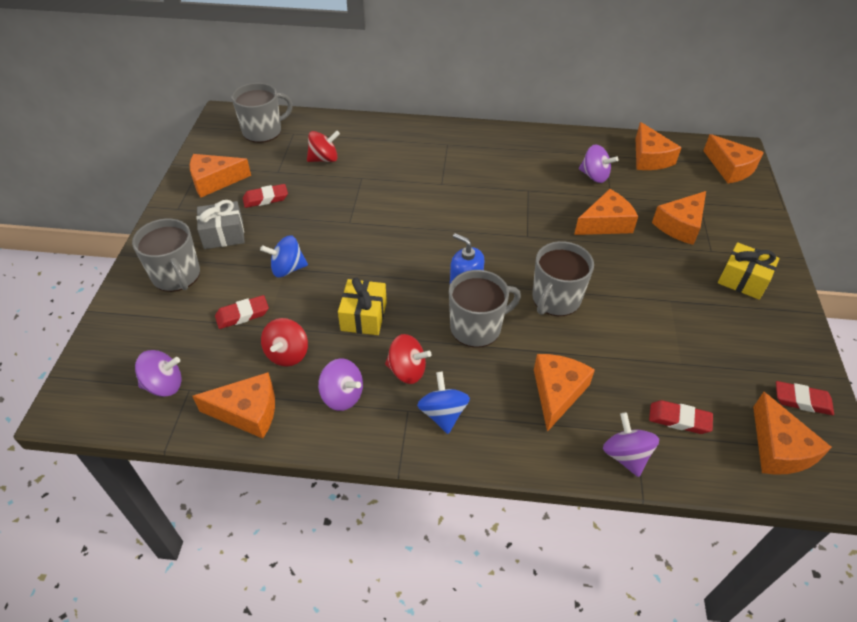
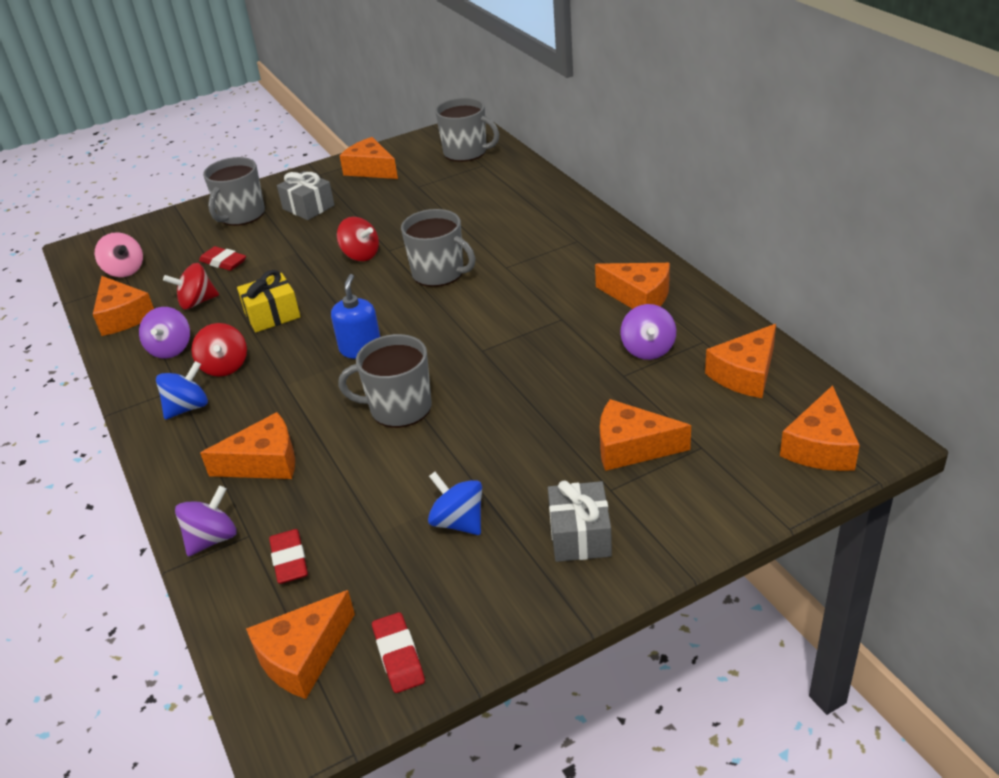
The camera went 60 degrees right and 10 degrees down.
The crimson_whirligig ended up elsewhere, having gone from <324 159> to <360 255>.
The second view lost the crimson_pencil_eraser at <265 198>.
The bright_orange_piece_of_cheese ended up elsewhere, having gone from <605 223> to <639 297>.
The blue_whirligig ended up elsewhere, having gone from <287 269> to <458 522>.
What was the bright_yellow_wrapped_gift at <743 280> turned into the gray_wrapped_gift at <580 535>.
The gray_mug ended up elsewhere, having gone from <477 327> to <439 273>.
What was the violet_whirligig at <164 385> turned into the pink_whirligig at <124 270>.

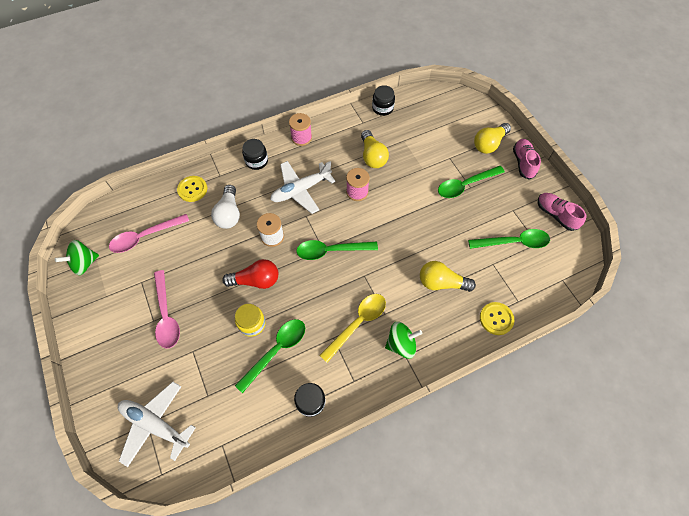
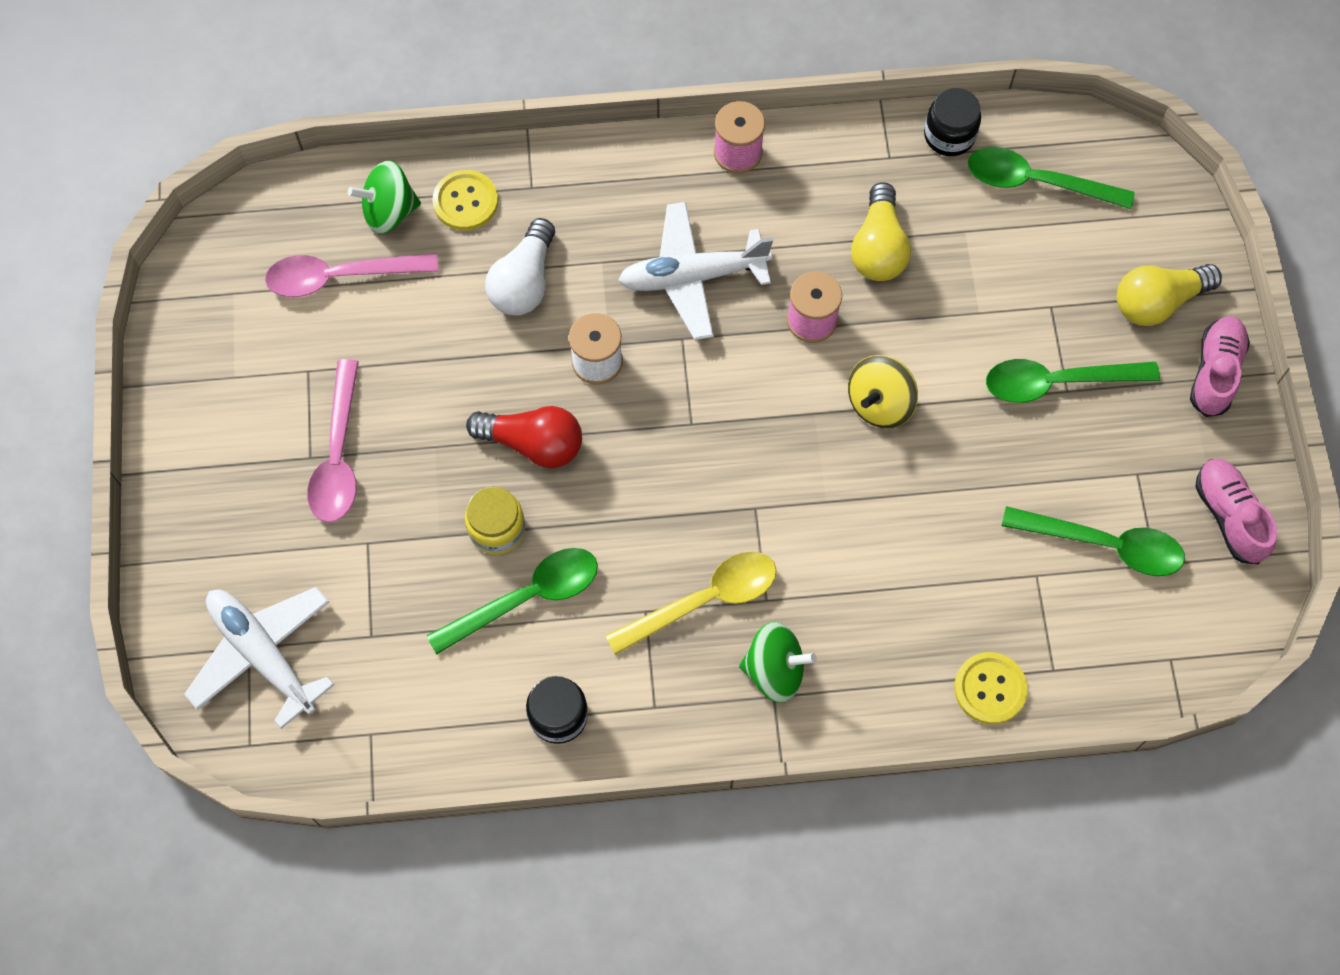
The camera went 20 degrees right and 5 degrees up.
The second view lost the black_jam_jar at <256 161>.
The emerald_whirligig ended up elsewhere, having gone from <84 263> to <389 212>.
The emerald_spoon ended up elsewhere, having gone from <331 251> to <1035 182>.
The second view lost the bright_yellow_light_bulb at <441 283>.
The second view gained the bright_yellow_whirligig at <879 403>.

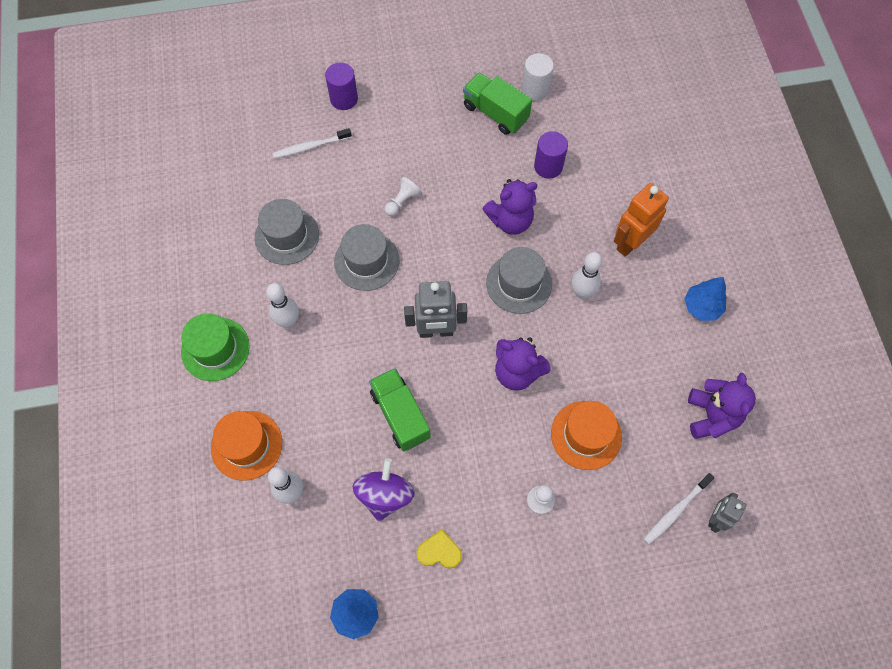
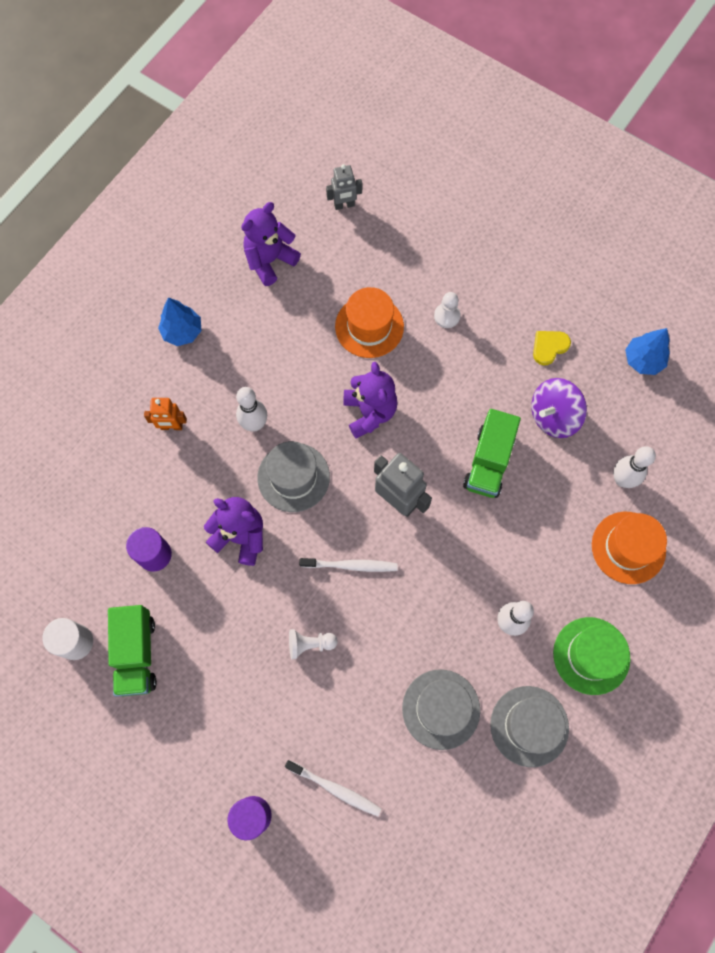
The camera went 135 degrees left and 5 degrees up.
The size of the bright_orange_robot_figure at <630 243> changed by a factor of 0.61.
The gray_top_hat ended up elsewhere, having gone from <366 261> to <529 726>.
The pure_white_dental_brush ended up elsewhere, having gone from <676 511> to <351 565>.
The bright_yellow_love_heart at <439 551> ended up facing another way, 90 degrees clockwise from before.

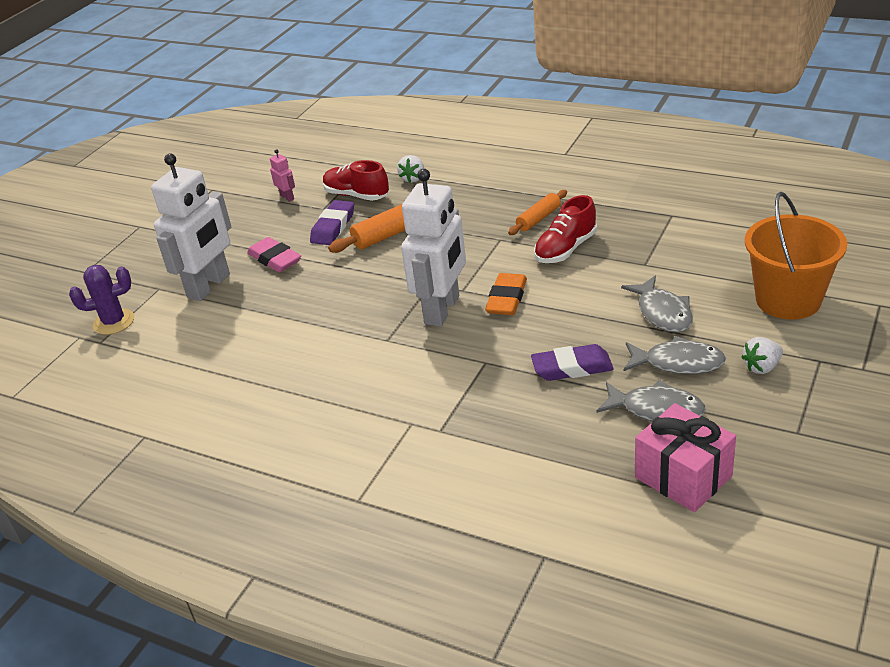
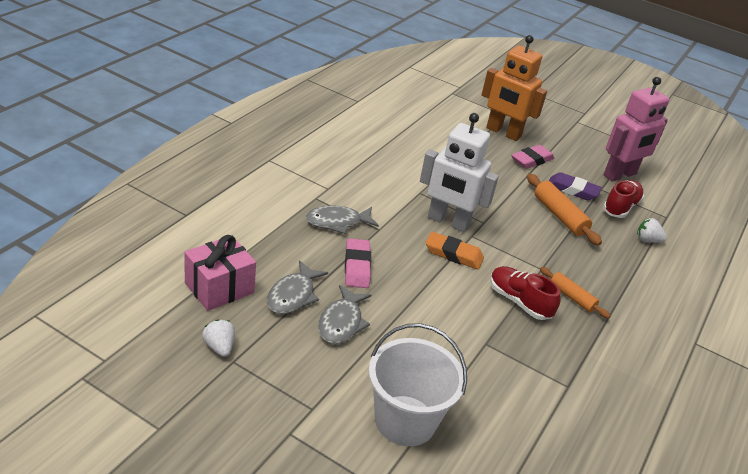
The camera went 85 degrees right and 0 degrees up.
The size of the pink_robot_figure at <287 197> changed by a factor of 2.48.
What was the pure_white_robot_figure at <209 286> turned into the bright_orange_robot_figure at <503 132>.
What was the bright_orange_sand_bucket at <788 300> turned into the pure_white_sand_bucket at <405 420>.
The second view lost the violet_saguaro_cactus at <114 322>.
The gray_toy_fish ended up elsewhere, having gone from <662 313> to <337 222>.
The pure_white_toy_strawberry ended up elsewhere, having gone from <762 367> to <219 347>.
What was the violet_pencil_eraser at <572 368> turned into the pink_pencil_eraser at <357 267>.

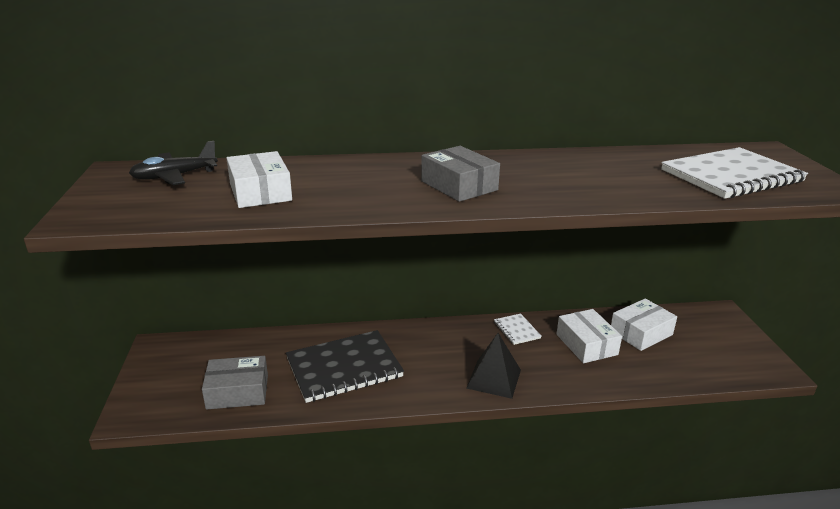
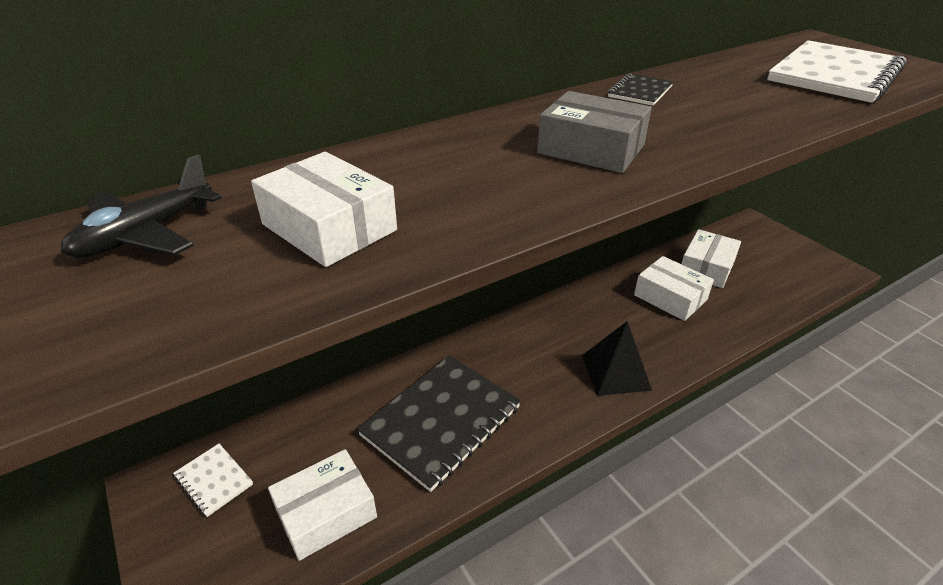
The camera went 25 degrees left and 10 degrees up.
The pure_white_exercise_book ended up elsewhere, having gone from <516 330> to <214 480>.
What was the gray_parcel at <237 391> turned into the pure_white_parcel at <326 512>.
The second view gained the black_exercise_book at <640 92>.

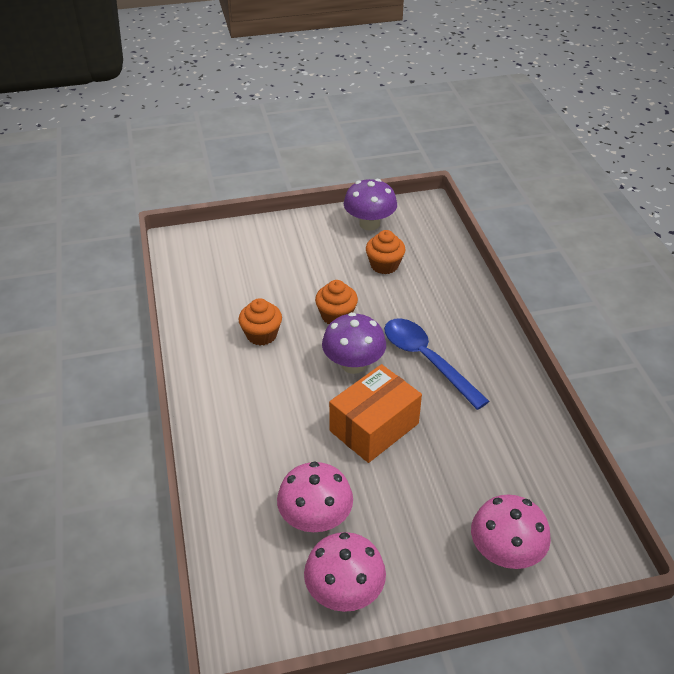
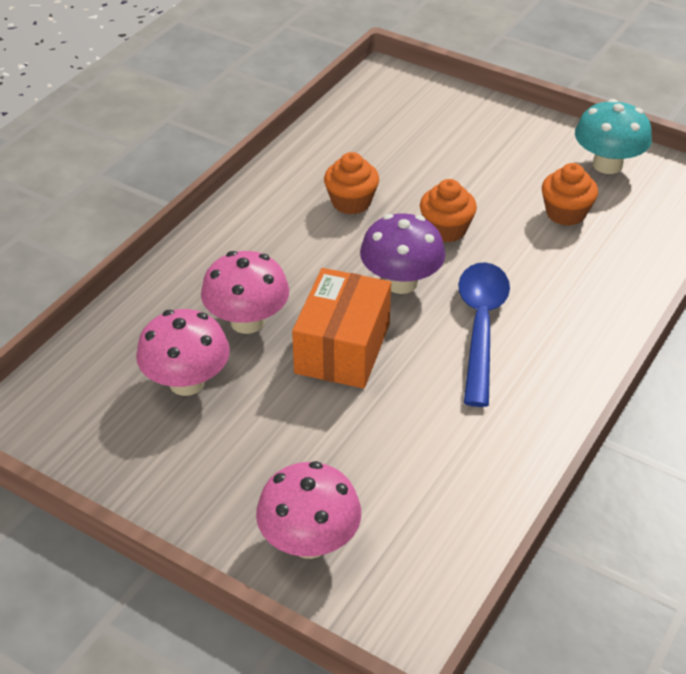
The camera went 45 degrees right and 0 degrees up.
What was the violet_fungus at <369 224> turned into the teal_fungus at <607 165>.
The bright_orange_parcel at <374 427> ended up facing another way, 75 degrees counterclockwise from before.
The pink_fungus ended up elsewhere, having gone from <344 592> to <247 321>.

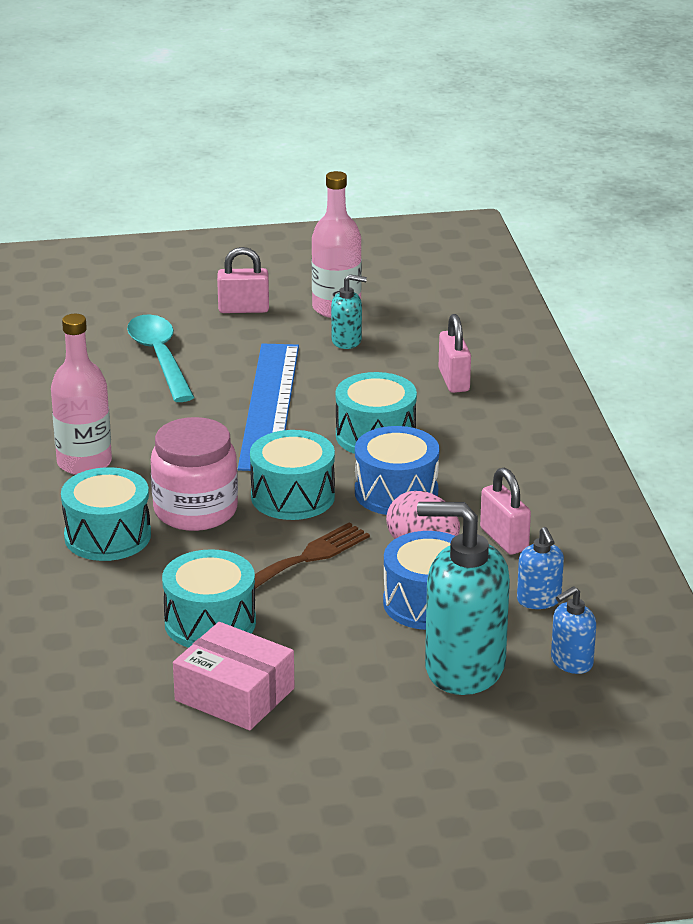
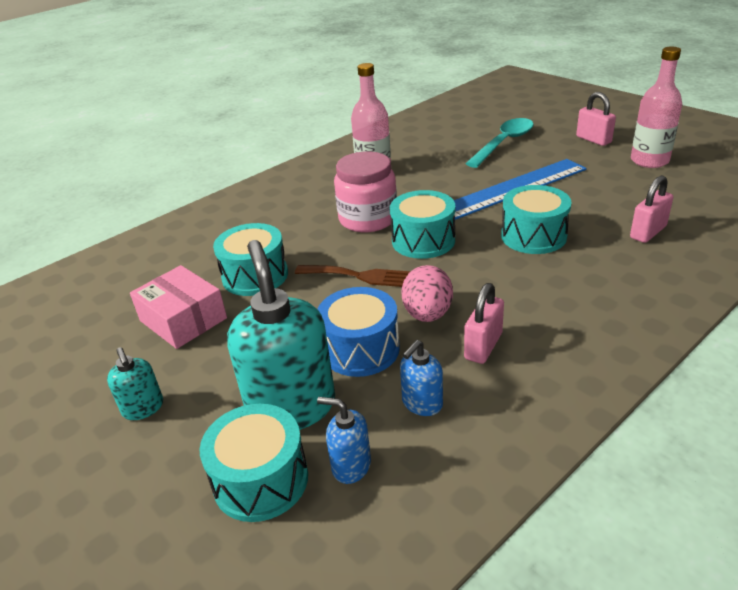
The camera went 60 degrees right and 5 degrees up.
The teal_soap_dispenser ended up elsewhere, having gone from <347 341> to <143 408>.
The second view lost the blue_toy_drum at <396 492>.
The teal_toy_drum ended up elsewhere, having gone from <107 536> to <261 480>.
The pink_parcel at <234 694> ended up facing another way, 45 degrees counterclockwise from before.

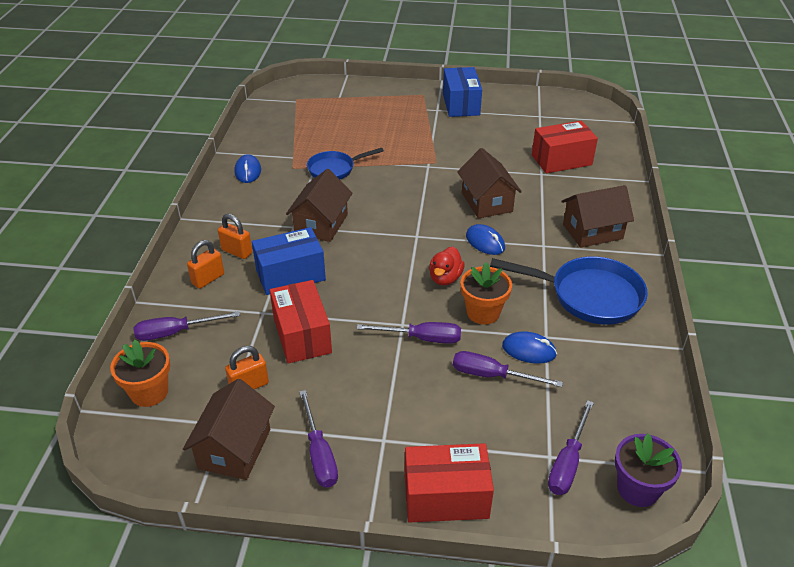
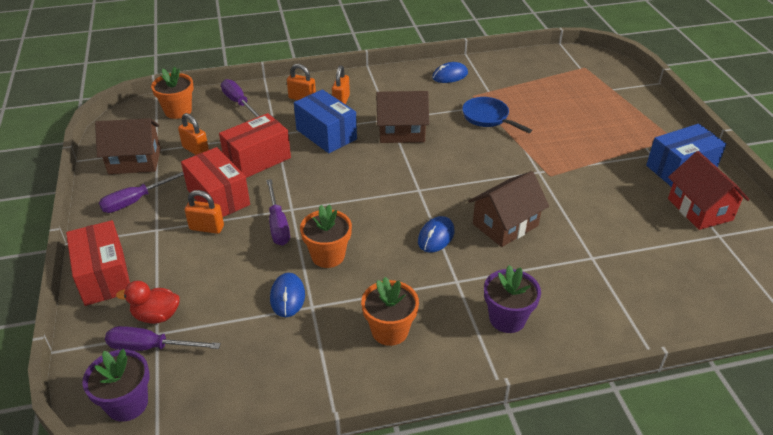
The camera went 70 degrees right and 0 degrees up.
The crimson_parcel ended up elsewhere, having gone from <561 160> to <218 197>.
Where the brown_cottage stood at <592 231>, the violet_plant_pot came to stand at <507 318>.
The crimson_toy_duck ended up elsewhere, having gone from <445 278> to <156 316>.
Where the blue_skillet stood at <588 295>, the bright_orange_plant_pot came to stand at <389 331>.
The second view lost the violet_hand_screwdriver at <492 375>.
The second view gained the crimson_cottage at <700 209>.
The second view gained the bright_orange_small_lock at <206 228>.

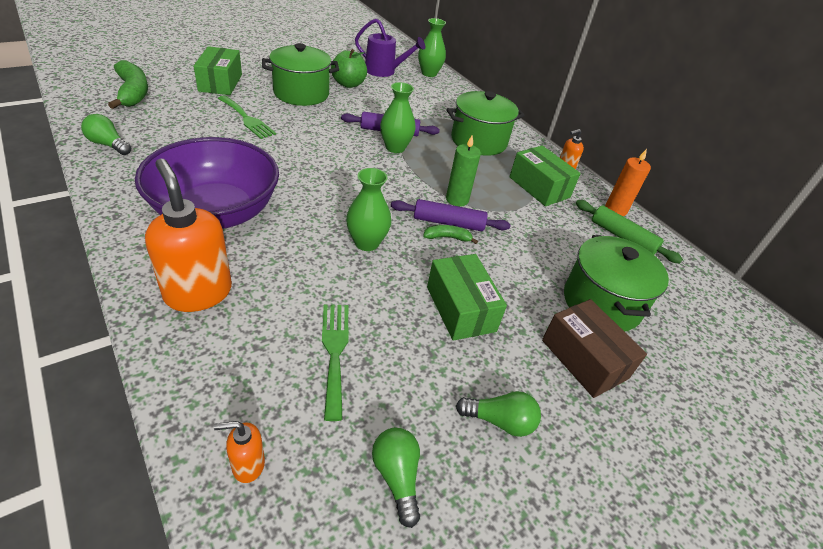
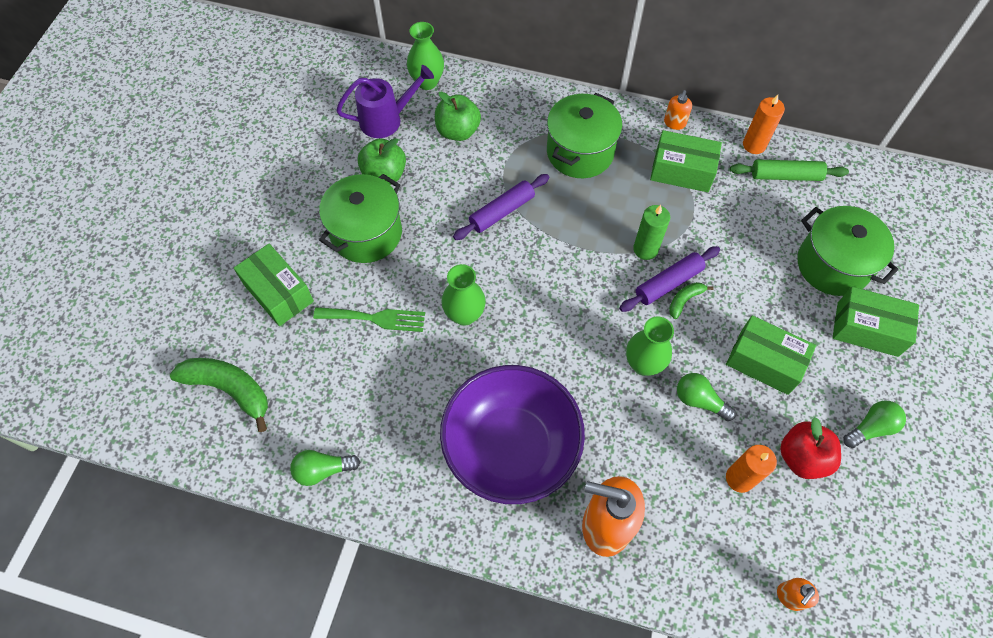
The camera went 35 degrees left and 20 degrees up.
The emerald_vase ended up elsewhere, having gone from <395 148> to <464 315>.
What was the brown_parcel at <584 359> turned into the emerald_parcel at <867 329>.
Where the emerald_dinner_fork stood at <335 353>, the bright_orange_wax_candle came to stand at <739 478>.
The emerald_light_bulb ended up elsewhere, having gone from <397 477> to <699 401>.
The second view gained the emerald_apple at <458 131>.
The second view gained the crimson_apple at <802 457>.

